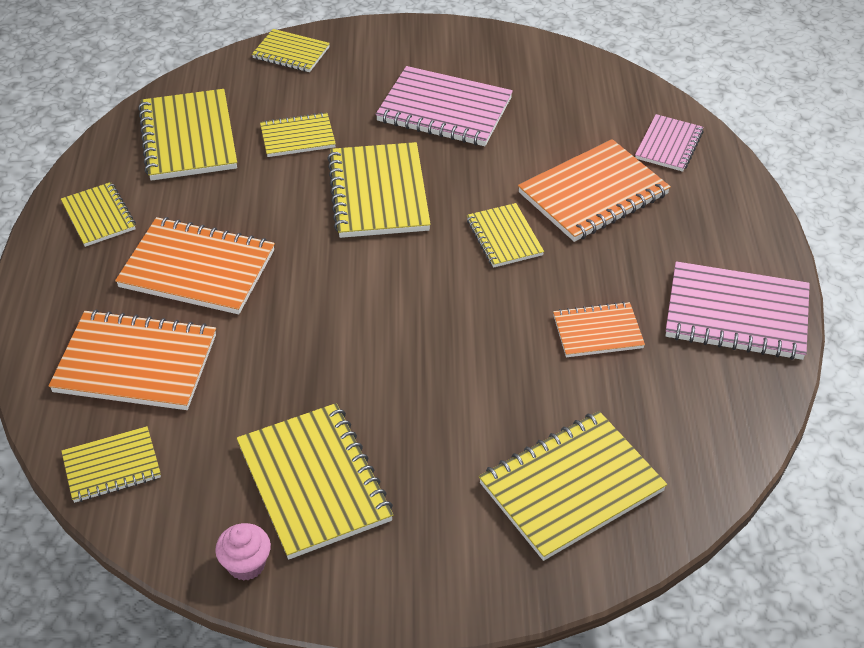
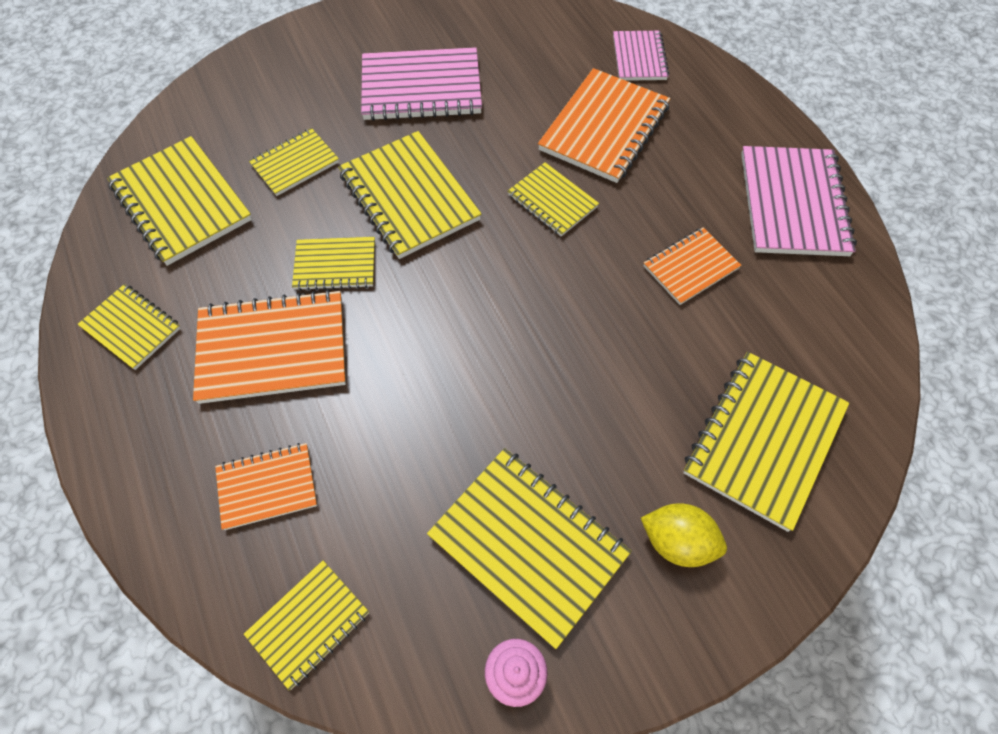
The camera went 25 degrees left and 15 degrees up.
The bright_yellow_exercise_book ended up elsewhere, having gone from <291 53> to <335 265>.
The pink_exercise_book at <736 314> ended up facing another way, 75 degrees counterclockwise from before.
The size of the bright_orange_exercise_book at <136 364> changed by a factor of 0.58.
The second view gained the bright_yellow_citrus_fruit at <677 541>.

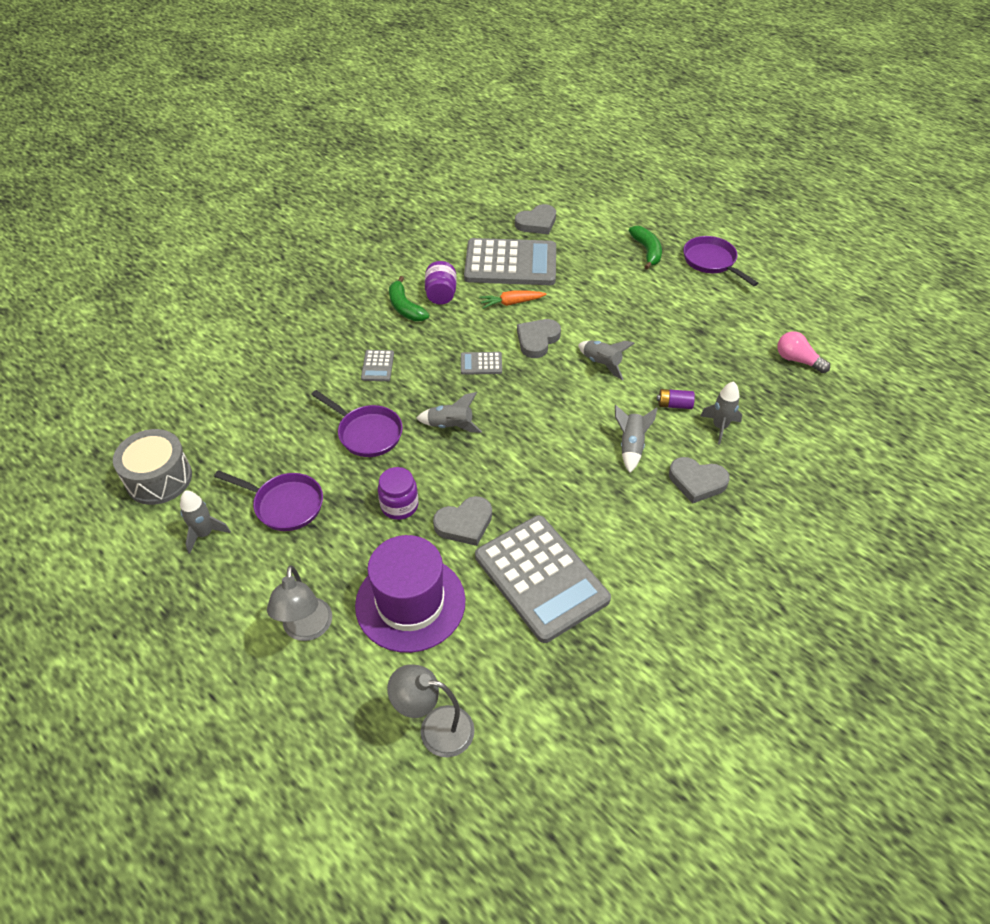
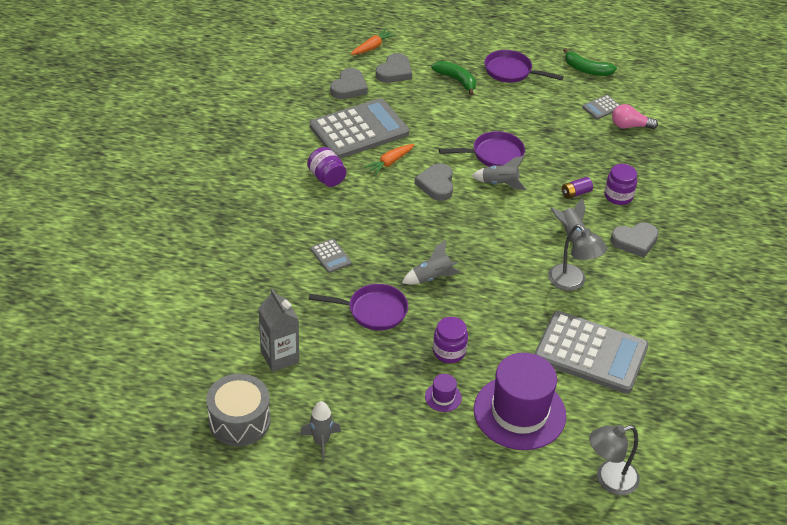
The camera went 35 degrees left and 5 degrees down.
The emerald_banana_fruit ended up elsewhere, having gone from <405 307> to <587 70>.
The gray_calculator ended up elsewhere, having gone from <481 364> to <601 107>.
Where the gray_toy_rocket stood at <720 427>, the violet_jam_jar came to stand at <618 196>.
The violet_skillet ended up elsewhere, having gone from <284 504> to <493 154>.
The gray_love_heart ended up elsewhere, having gone from <464 523> to <394 72>.
The gray_desk_lamp ended up elsewhere, having gone from <307 629> to <572 282>.
The second view gained the bright_orange_root_vegetable at <372 47>.
The second view gained the gray_milk_carton at <280 357>.
The second view gained the violet_top_hat at <443 397>.

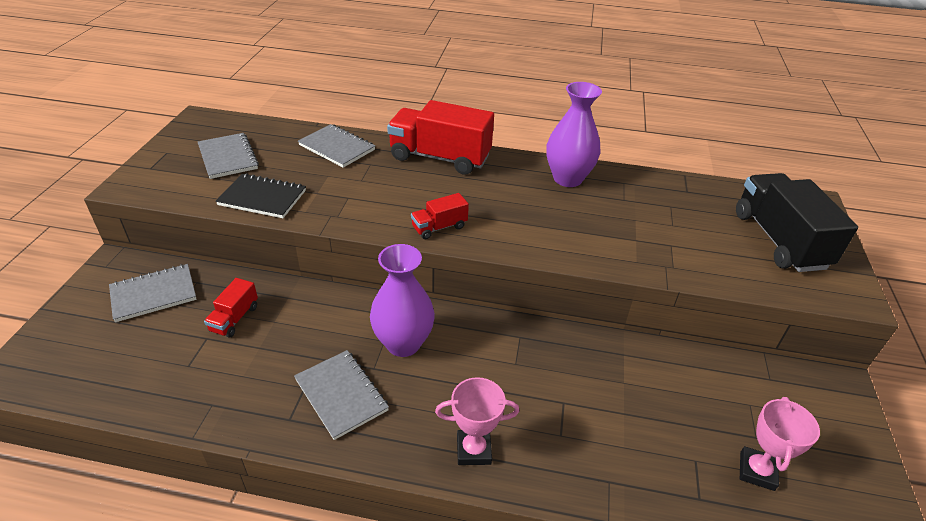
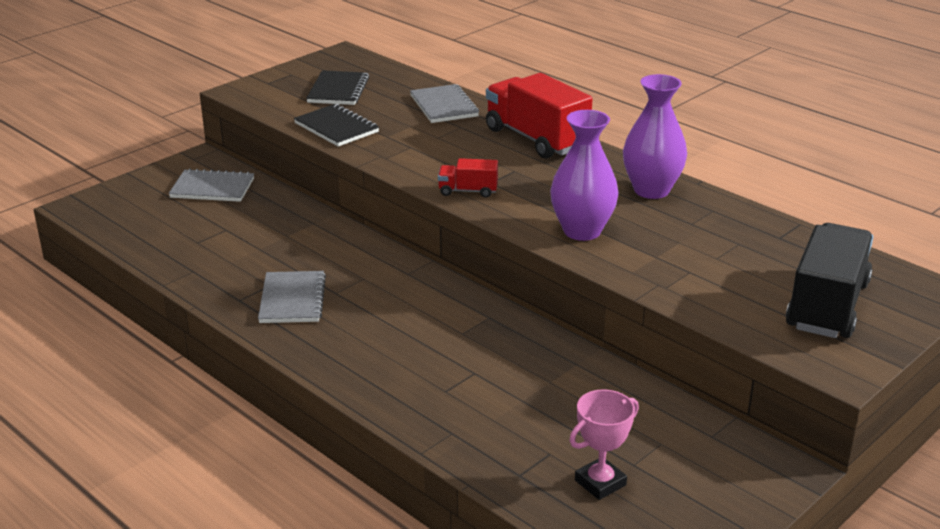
The camera went 35 degrees right and 10 degrees down.
What was the gray_exercise_book at <228 157> turned into the black_exercise_book at <338 90>.
The violet_vase ended up elsewhere, having gone from <403 343> to <582 231>.
The second view lost the crimson_lorry at <234 318>.
The second view lost the pink_award_cup at <473 450>.

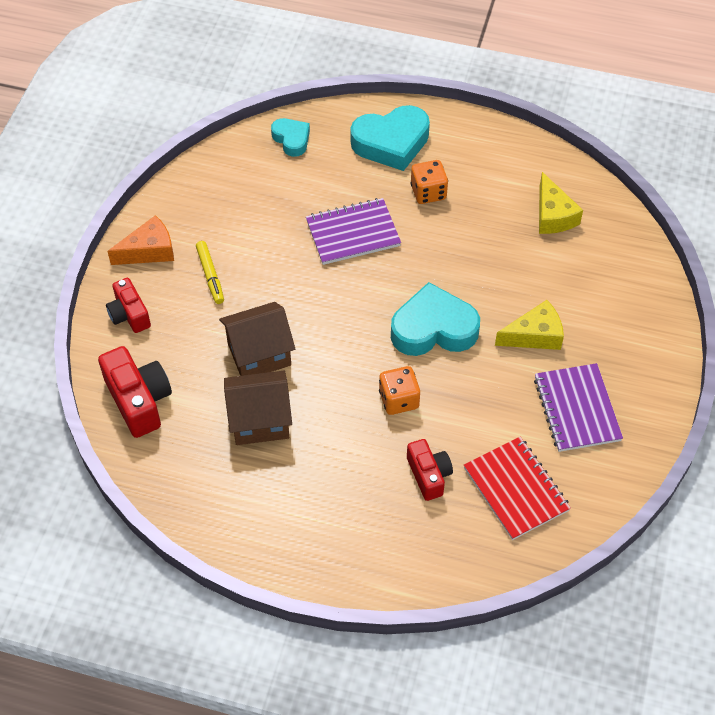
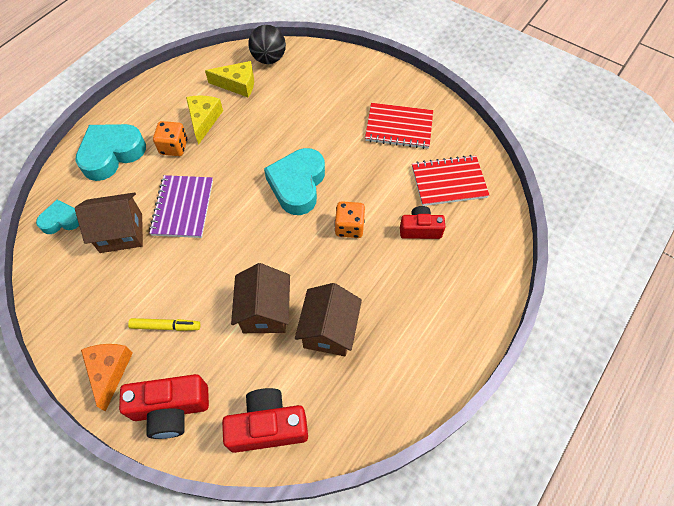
The camera went 70 degrees left and 5 degrees up.
The teal_love_heart at <391 143> ended up facing another way, 135 degrees counterclockwise from before.
The size of the crimson_photo_camera at <129 315> changed by a factor of 1.56.
The bright_yellow_piece_of_cheese ended up elsewhere, having gone from <534 335> to <204 120>.
What was the violet_exercise_book at <577 409> turned into the crimson_exercise_book at <399 127>.
The second view gained the black_play_ball at <269 59>.
The second view gained the brown_cottage at <121 233>.

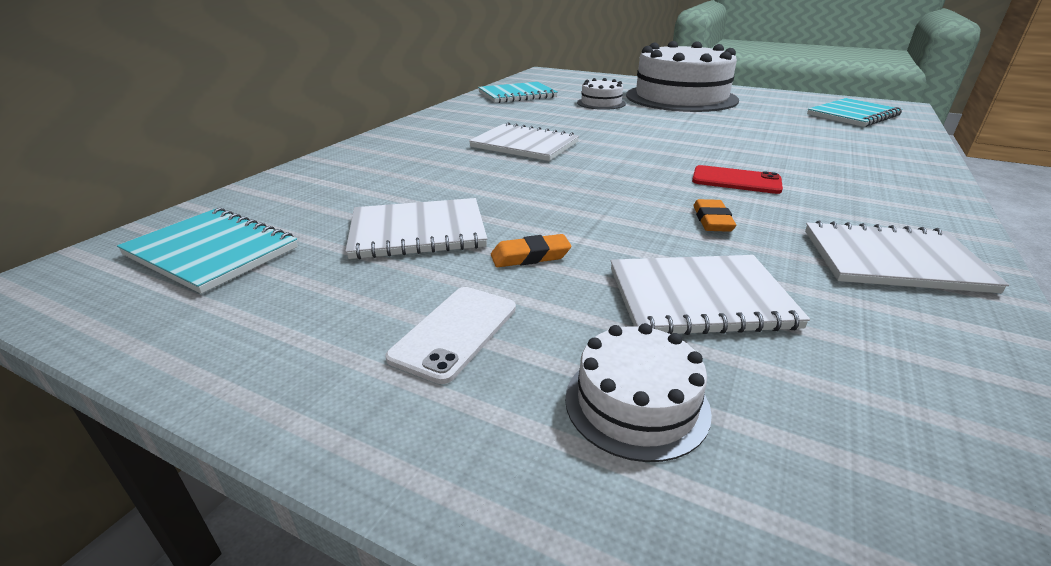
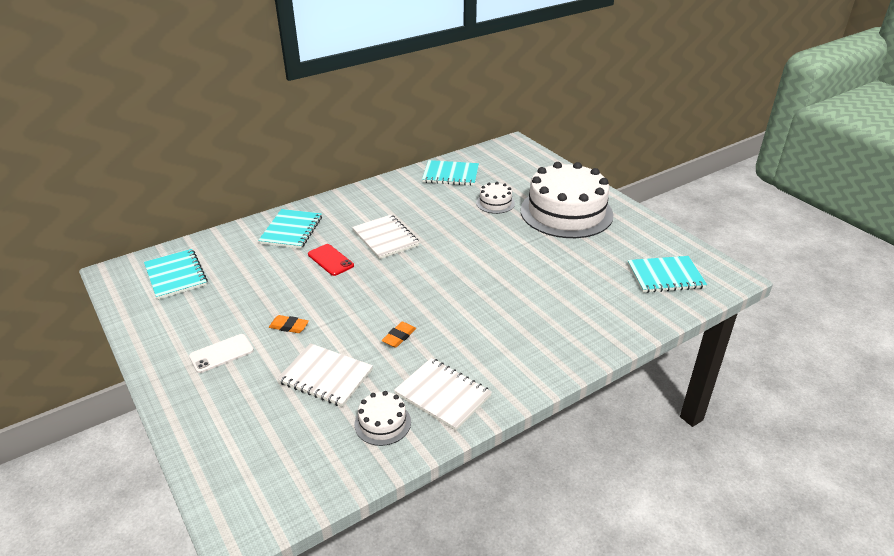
The camera went 30 degrees right and 5 degrees up.
The crimson_phone ended up elsewhere, having gone from <736 180> to <330 260>.
The second view lost the pure_white_exercise_book at <418 231>.
The pure_white_layer_cake ended up elsewhere, having gone from <636 403> to <382 423>.
The second view gained the teal_exercise_book at <291 230>.

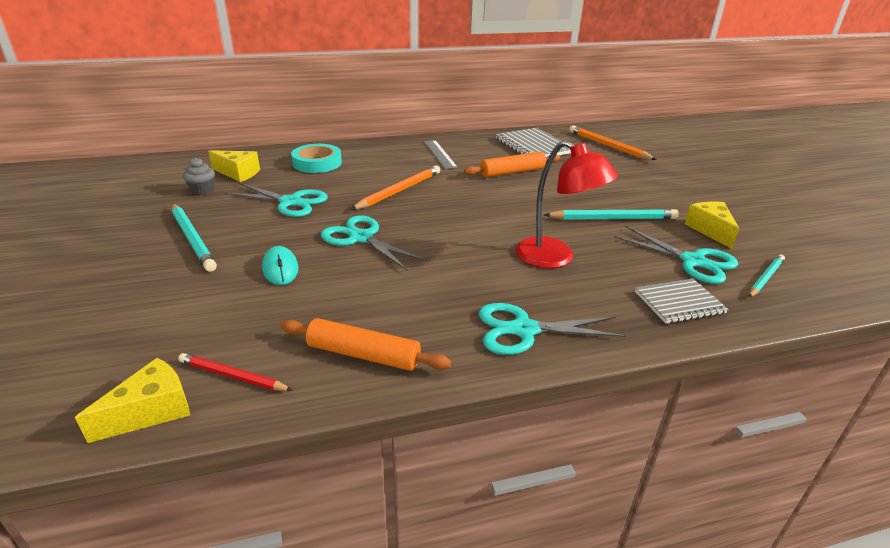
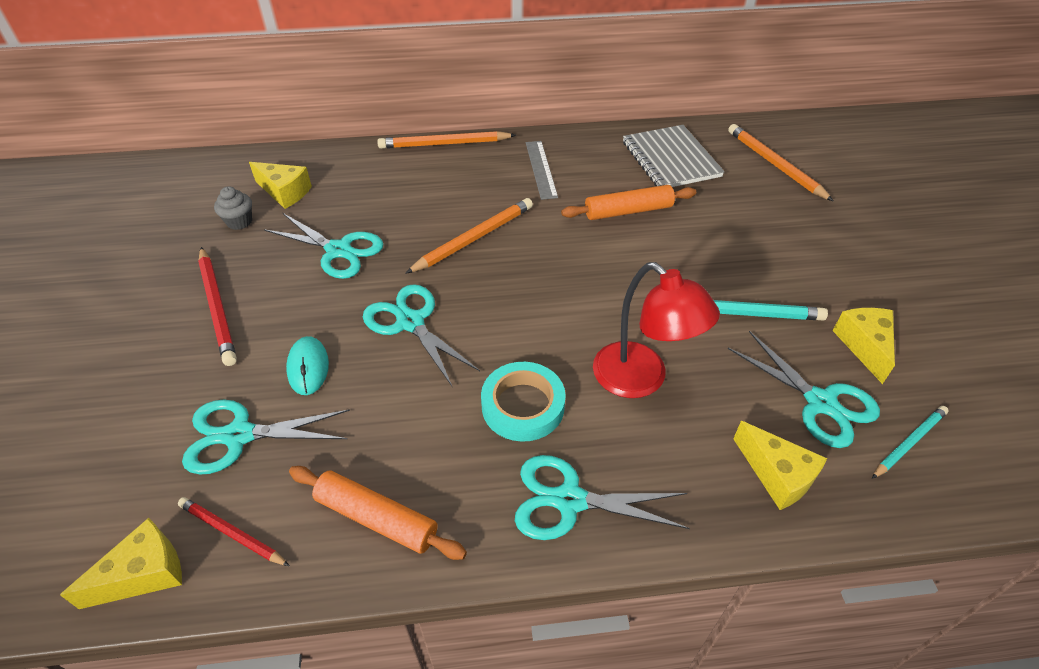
The camera went 10 degrees right and 15 degrees up.
The teal_tape ended up elsewhere, having gone from <317 163> to <523 406>.
What was the teal_wooden_pencil at <192 239> turned into the crimson_wooden_pencil at <217 307>.
Where the gray_exercise_book stood at <679 302>, the bright_yellow_piece_of_cheese came to stand at <777 475>.
The second view gained the bright_orange_wooden_pencil at <444 144>.
The second view gained the teal_scissors at <239 435>.

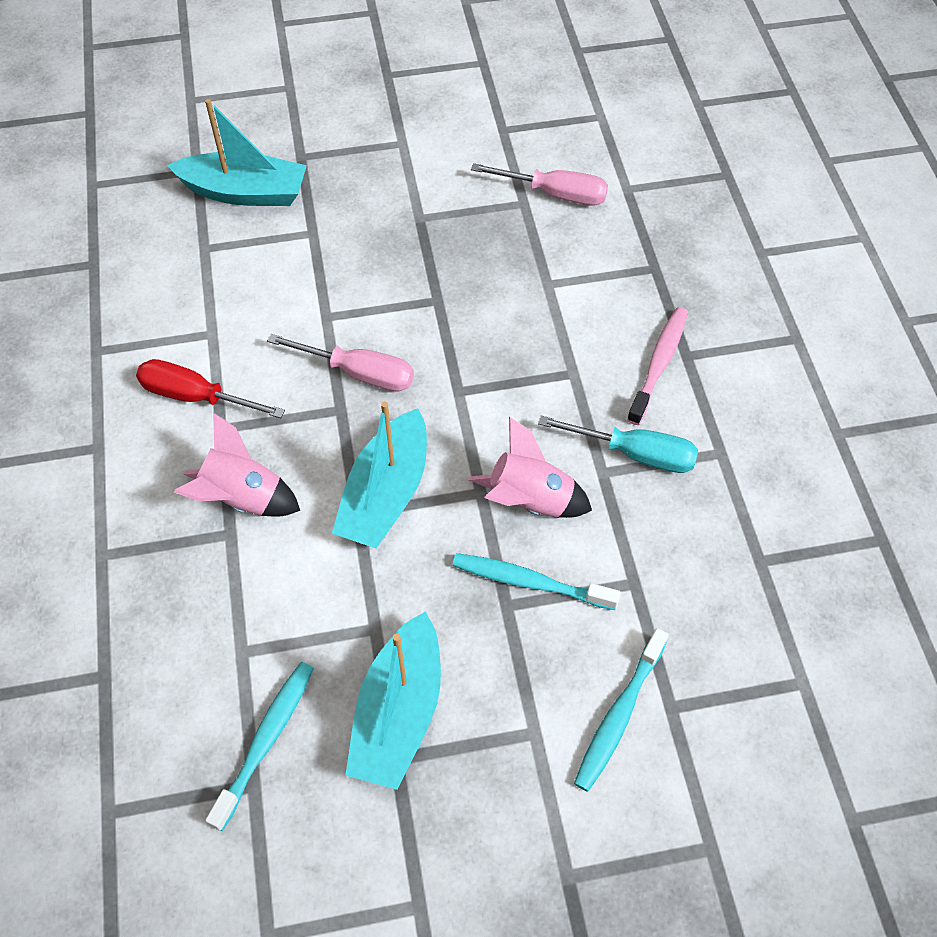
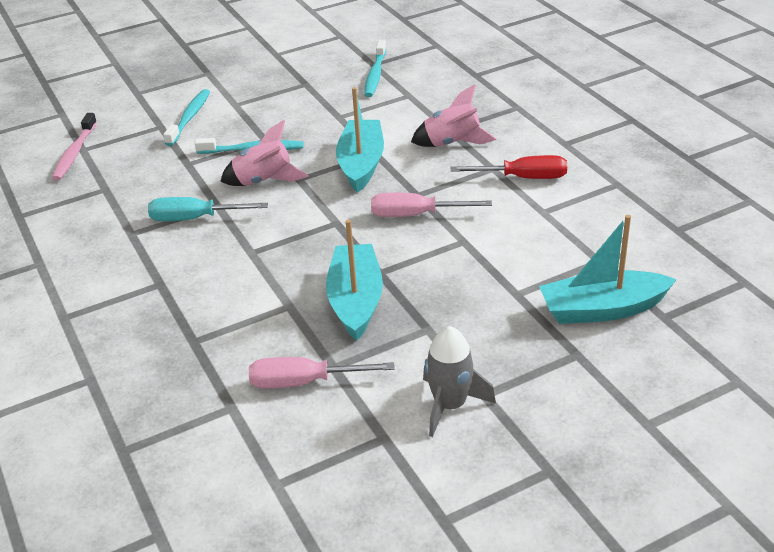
The camera went 165 degrees right and 20 degrees down.
The pink_dental_brush ended up elsewhere, having gone from <658 364> to <75 153>.
The teal_boat ended up elsewhere, having gone from <398 713> to <356 301>.
The second view gained the gray_toy_rocket at <450 405>.

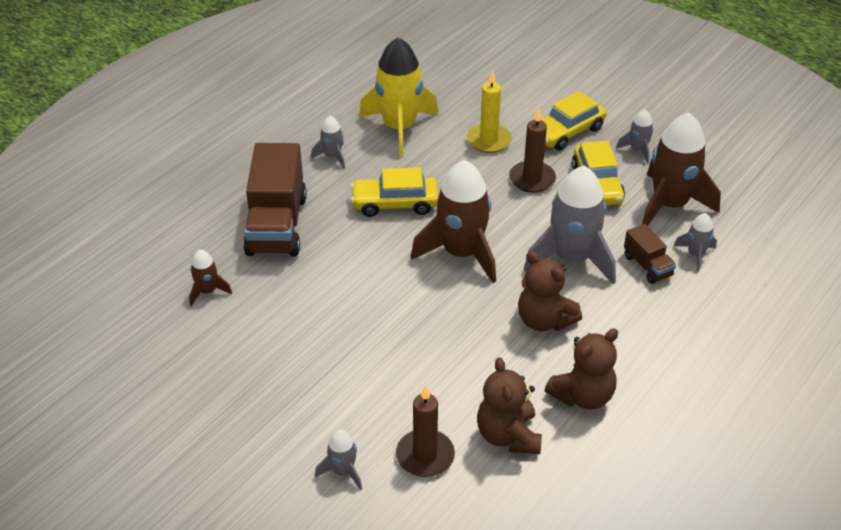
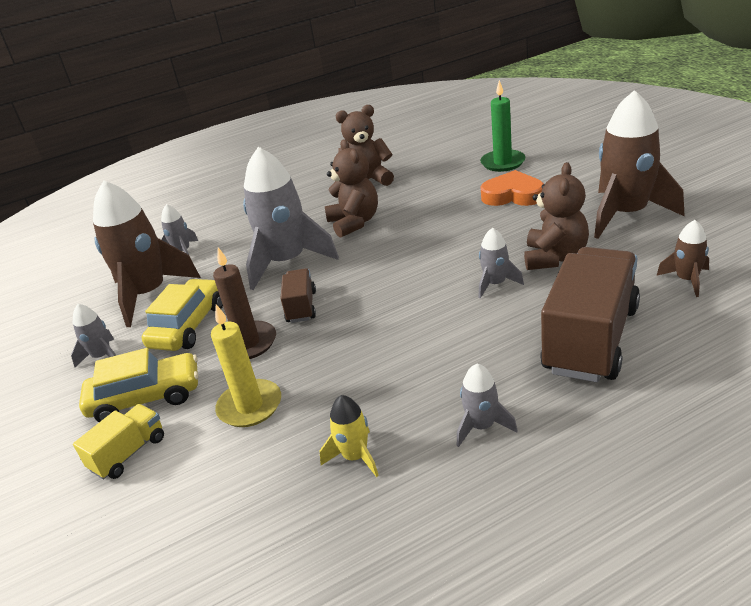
The camera went 150 degrees left and 10 degrees down.
The size of the bright_yellow_toy_rocket at <399 128> changed by a factor of 0.47.
The brown_toy_rocket ended up elsewhere, having gone from <461 253> to <626 214>.
The second view lost the bright_yellow_car at <395 204>.
The brown_lorry ended up elsewhere, having gone from <647 266> to <301 307>.
The brown_stuffed_bear ended up elsewhere, having gone from <508 435> to <555 258>.
What was the brown_wax_candle at <425 456> turned into the emerald_wax_candle at <502 163>.
The gray_toy_rocket ended up elsewhere, having gone from <343 471> to <495 284>.
The second view gained the bright_orange_love_heart at <512 195>.
The second view gained the bright_yellow_lorry at <128 453>.

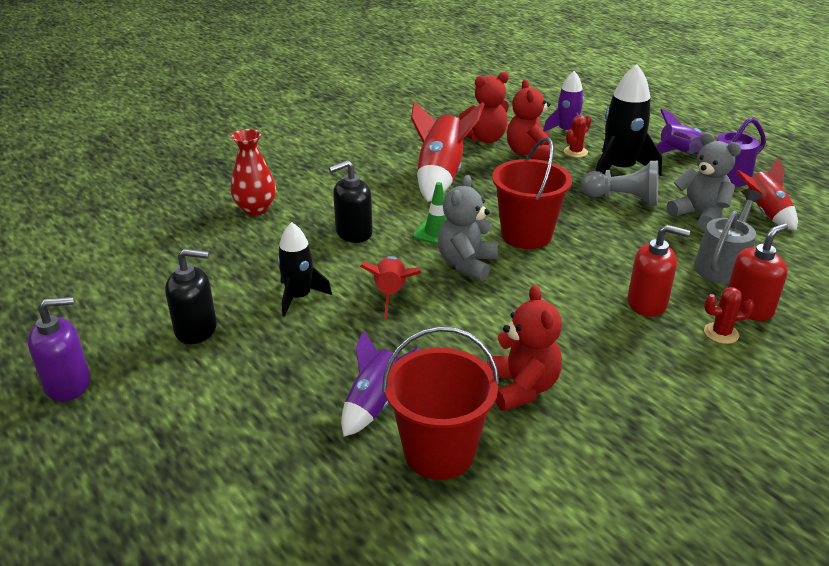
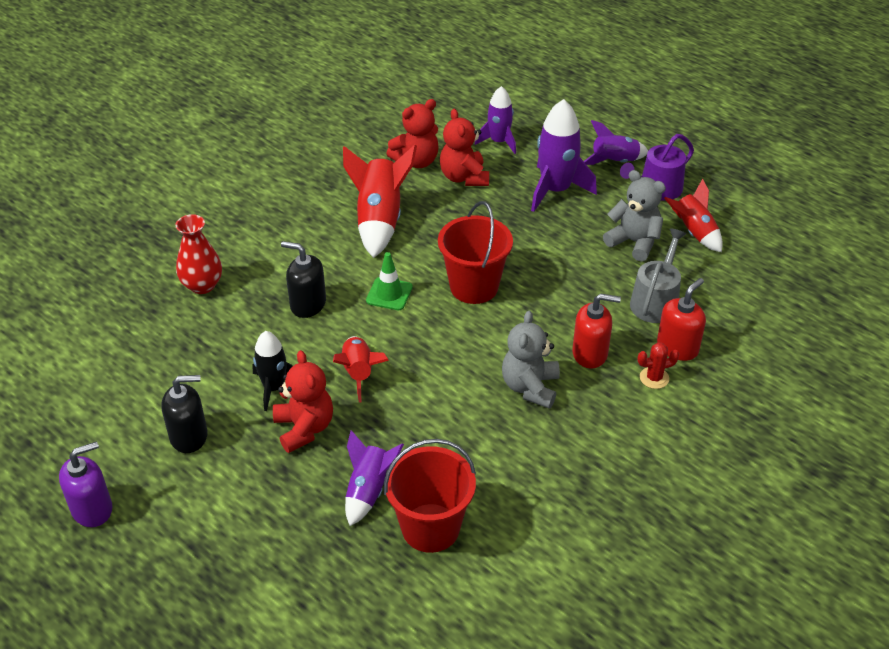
The camera went 10 degrees left and 10 degrees up.
What was the black_toy_rocket at <619 169> turned into the violet_toy_rocket at <556 190>.
The second view lost the crimson_saguaro_cactus at <575 152>.
The black_soap_dispenser at <353 233> ended up facing another way, 60 degrees clockwise from before.
The second view lost the gray_chess_pawn at <623 199>.
The gray_stuffed_bear ended up elsewhere, having gone from <466 264> to <530 387>.
The crimson_stuffed_bear ended up elsewhere, having gone from <521 387> to <304 428>.

